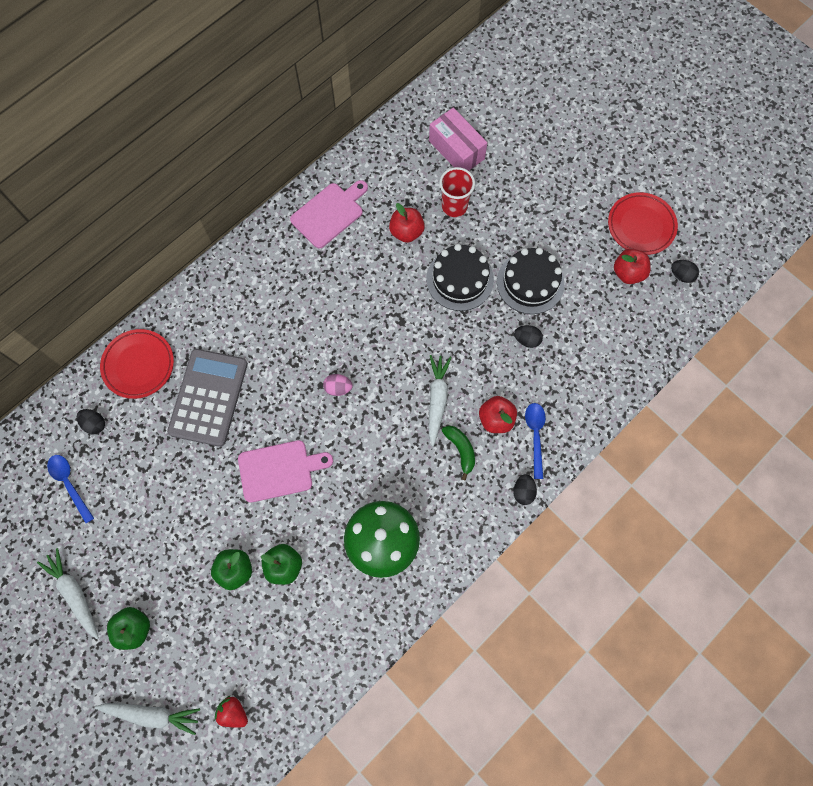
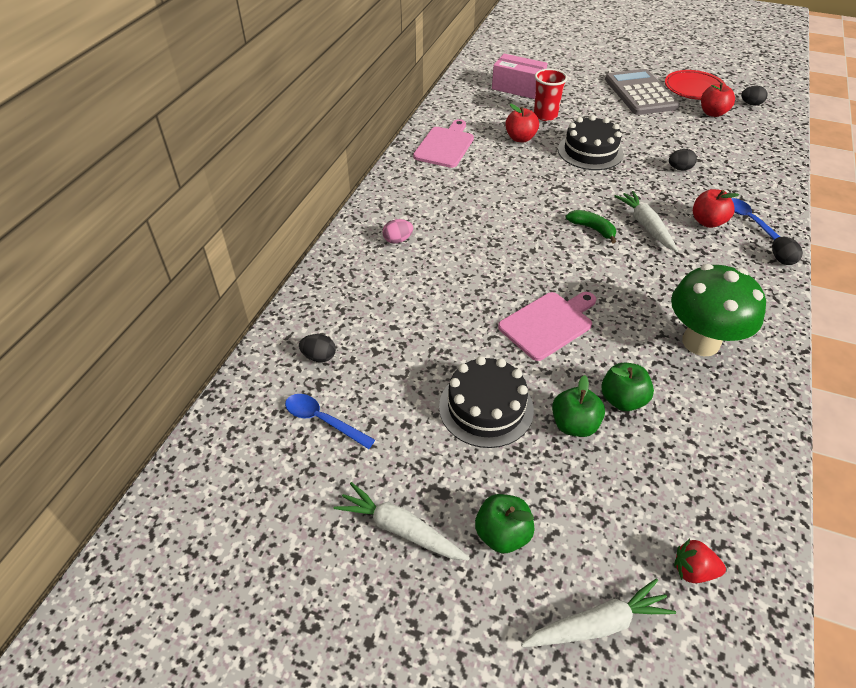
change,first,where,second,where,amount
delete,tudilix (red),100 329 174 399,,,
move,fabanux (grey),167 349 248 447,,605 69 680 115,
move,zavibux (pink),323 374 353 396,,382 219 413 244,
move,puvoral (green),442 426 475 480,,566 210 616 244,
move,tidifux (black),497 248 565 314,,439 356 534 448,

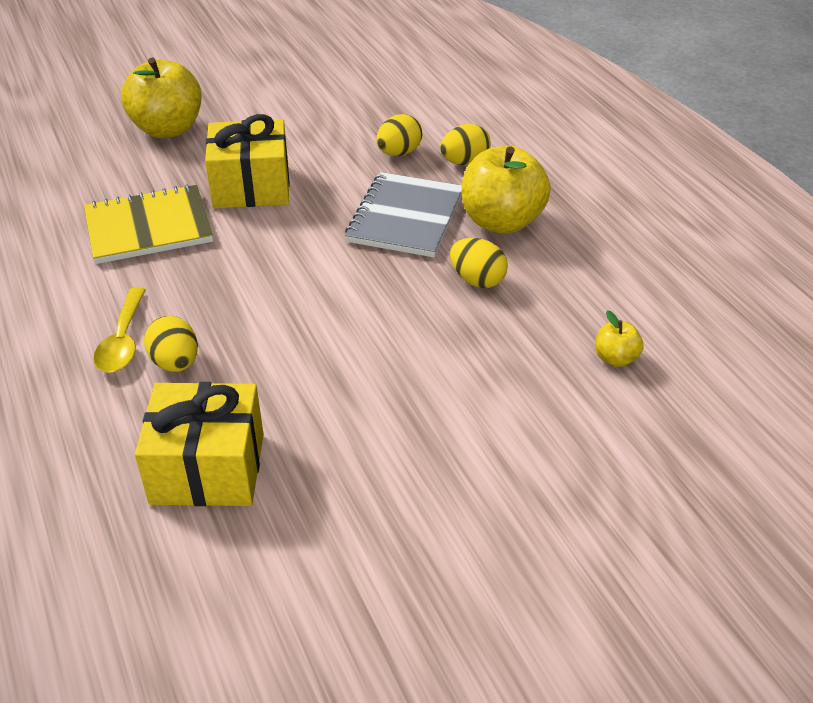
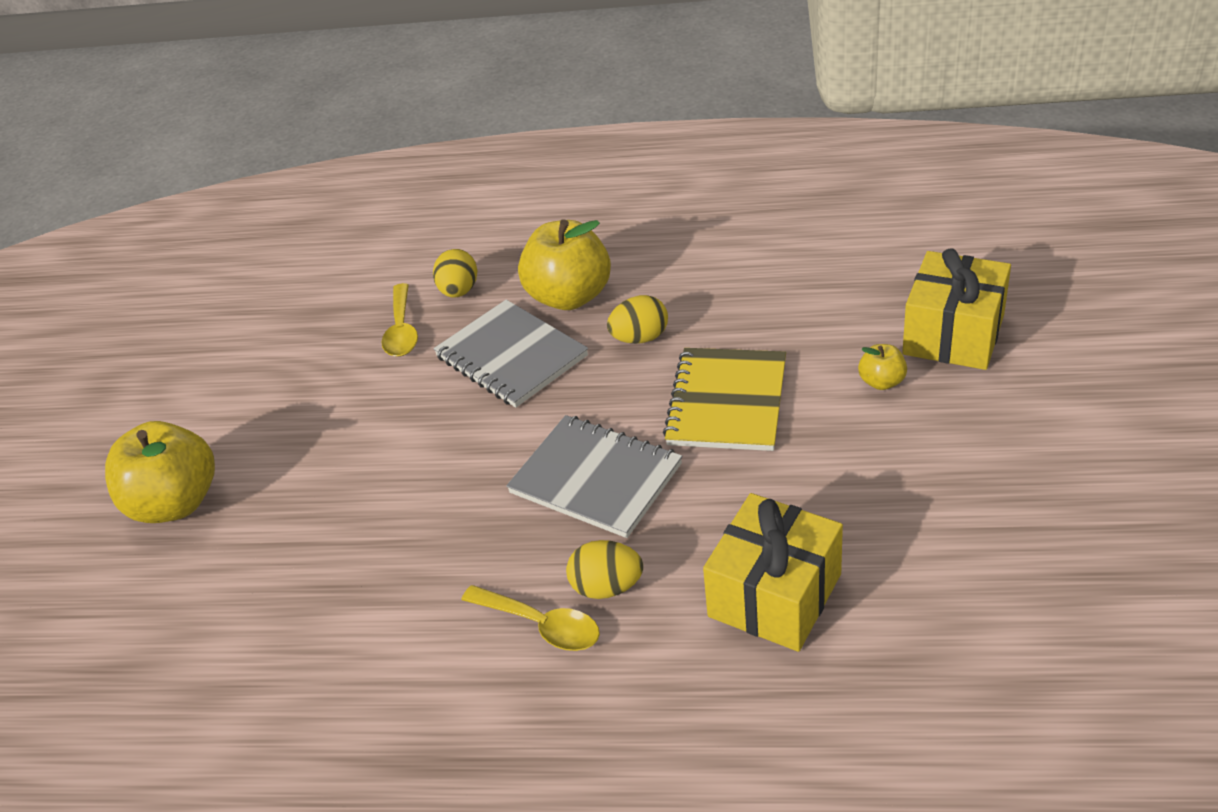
change,first,where,second,where,amount
insert,,,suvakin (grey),506 415 682 538,
move,suvakin (yellow),84 184 213 264,,663 348 786 451,
move,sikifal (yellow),205 114 290 209,,902 248 1011 370,
move,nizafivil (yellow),595 310 643 367,,858 344 907 390,
replace,zavibux (yellow),376 114 423 156,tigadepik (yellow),381 283 418 357,

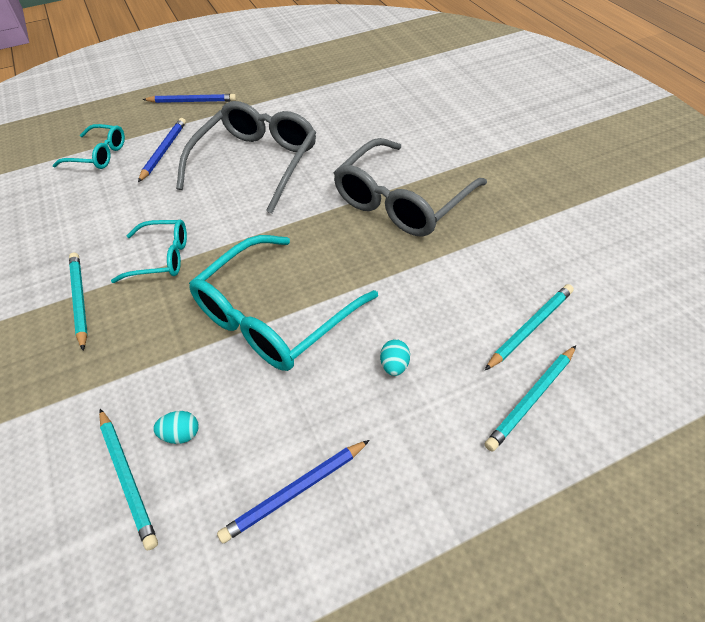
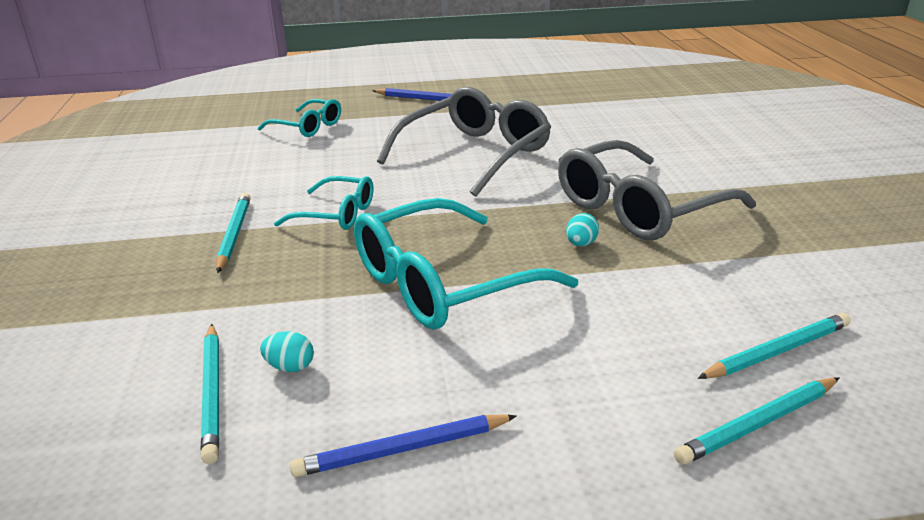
change,first,where,second,where,amount
delete,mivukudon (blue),138 118 186 182,,,
move,zavibux (turquoise),380 339 410 376,,566 213 599 246,

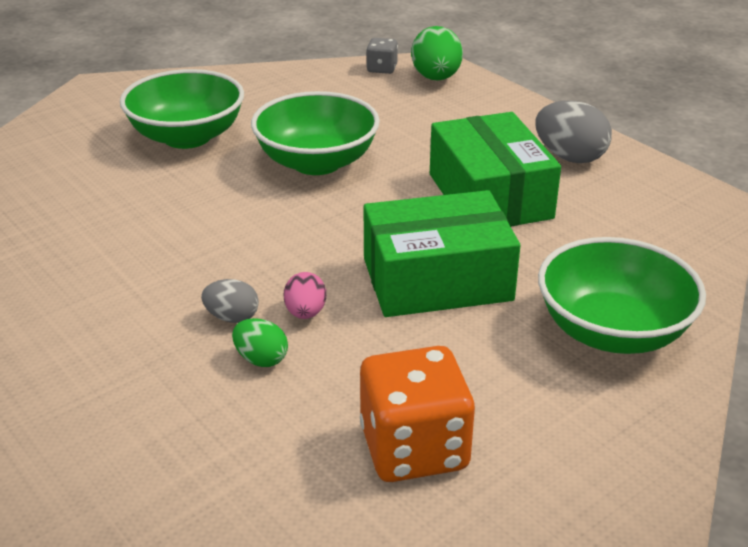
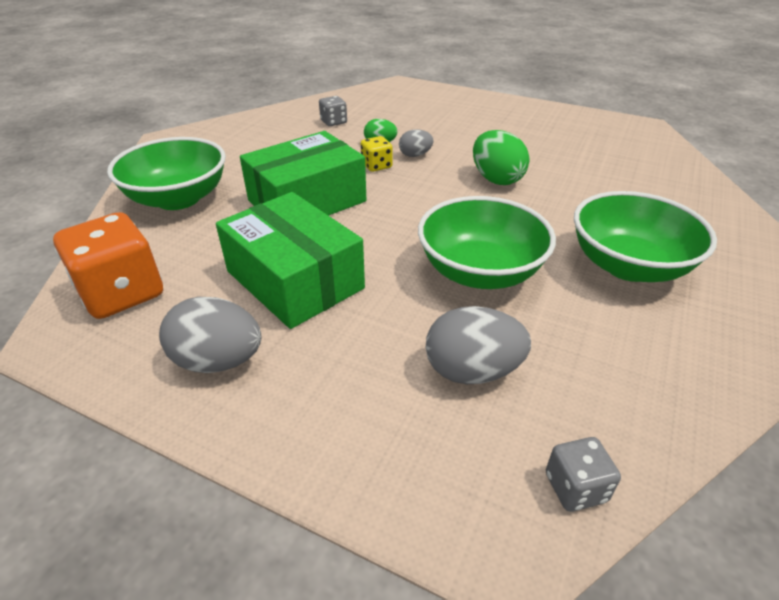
change,first,where,second,where,amount
insert,,,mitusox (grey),319 96 347 126,
insert,,,zavibux (grey),425 306 531 384,
move,mitusox (orange),360 346 475 482,,53 212 163 319,
move,zavibux (green),411 26 463 81,,473 130 529 185,
replace,zavibux (pink),284 272 326 319,mitusox (yellow),361 136 393 172,

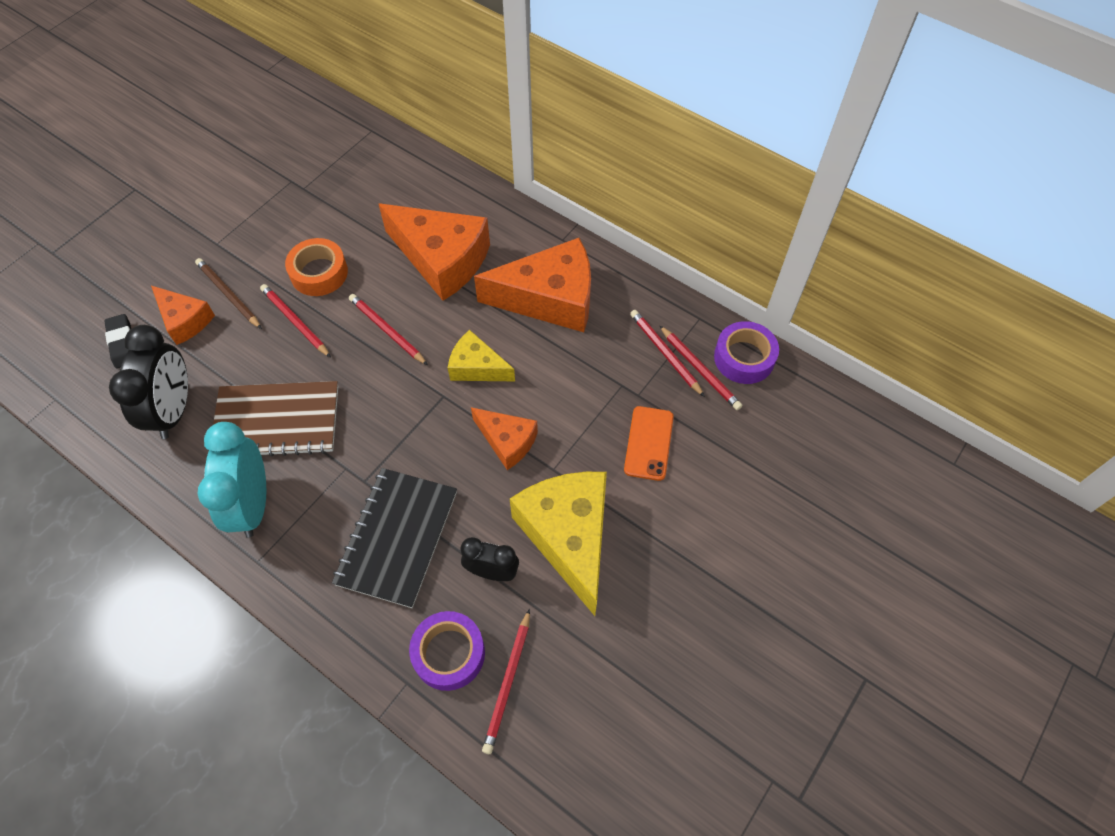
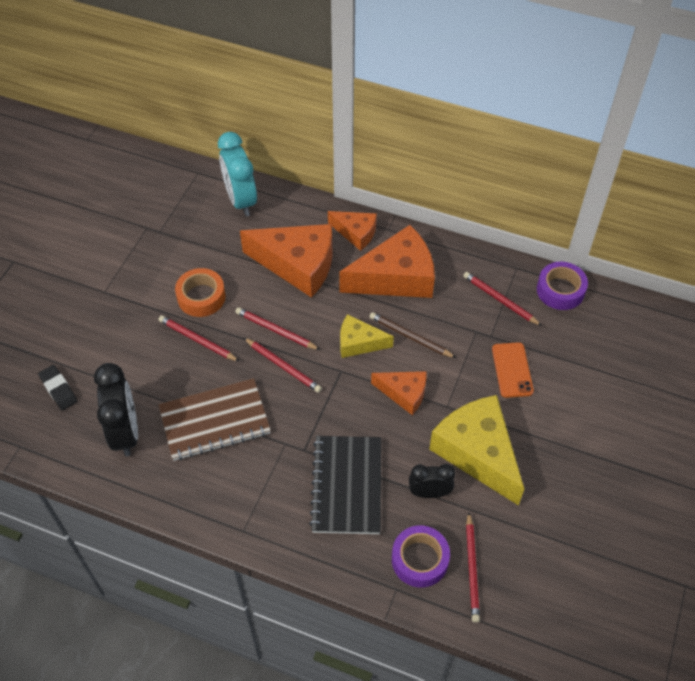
change,first,where,second,where,amount
move,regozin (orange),151 286 215 345,,328 211 377 251,
move,mivukudon (brown),195 258 262 329,,370 312 456 358,
move,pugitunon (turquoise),198 422 266 538,,218 132 257 216,
move,mivukudon (red),659 325 742 410,,244 338 322 393,

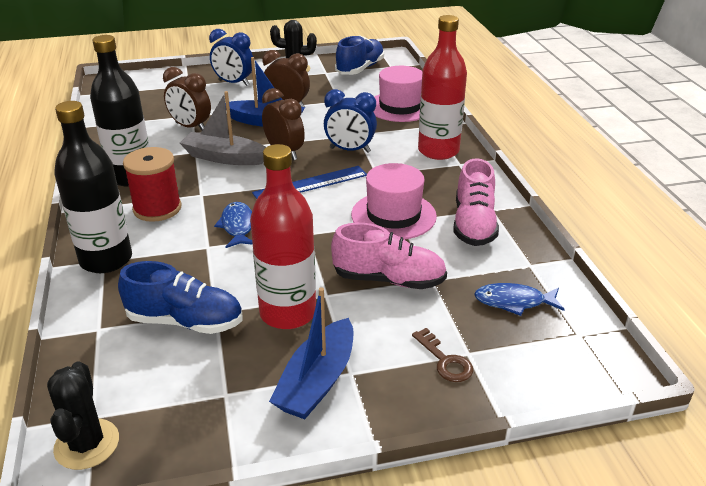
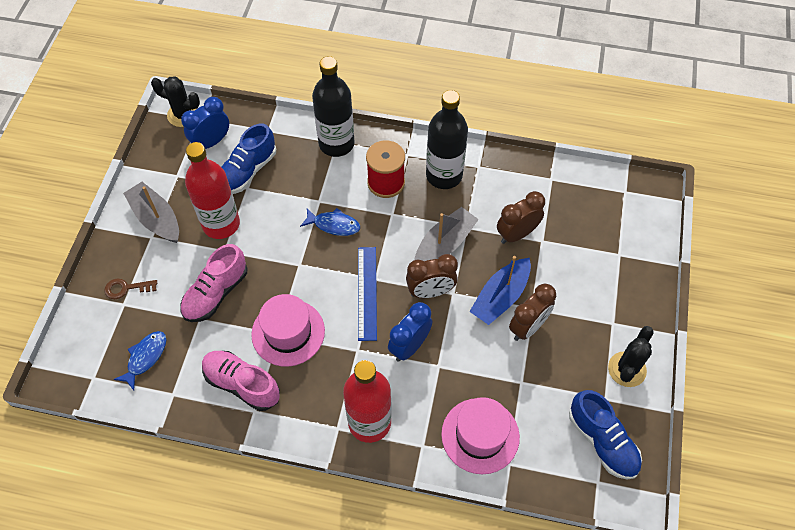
change,first,where,second,where,amount
move,pugitunon (blue),209 29 253 86,,181 97 229 149,
recolor,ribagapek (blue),269 287 354 419,ribagapek (grey),123 182 179 243,

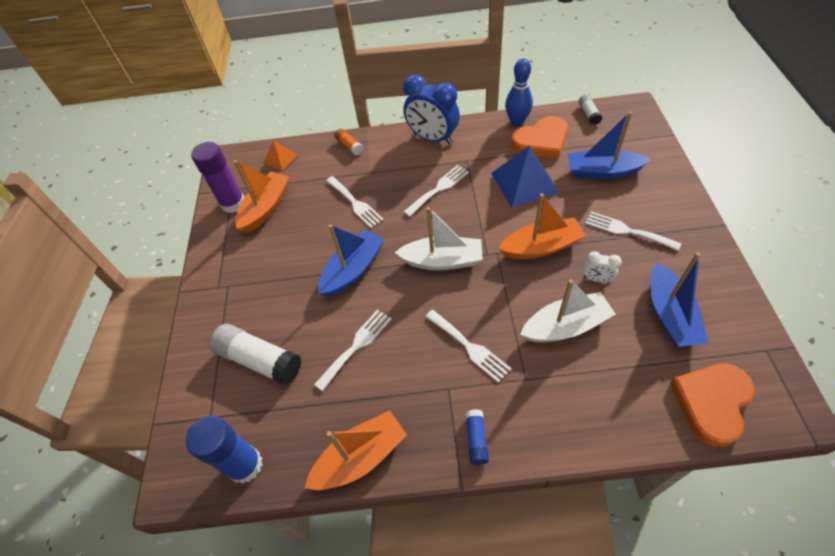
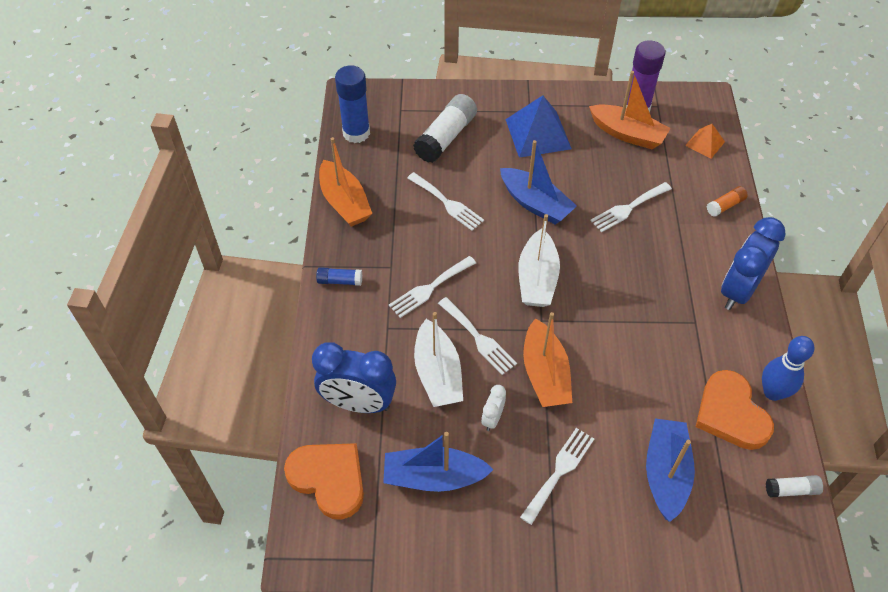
change,first,where,second,where,amount
insert,,,pugitunon (blue),312 342 396 413,
move,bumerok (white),404 165 469 217,,438 297 517 375,
move,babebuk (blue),491 145 559 207,,505 95 572 158,

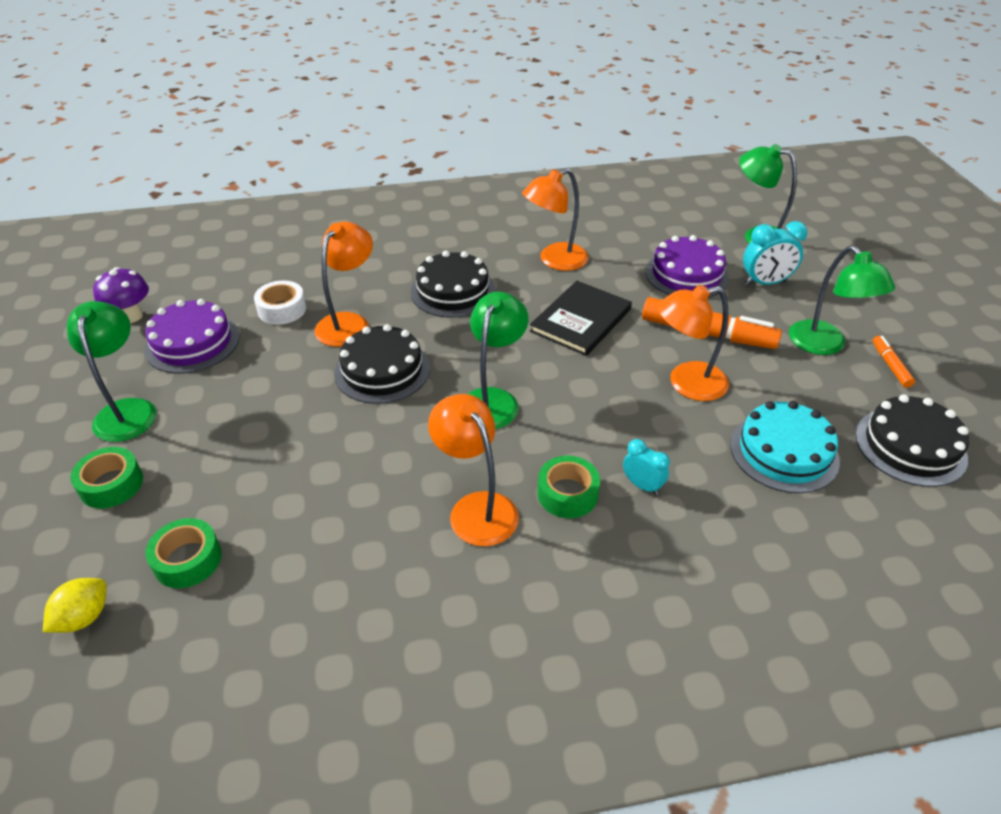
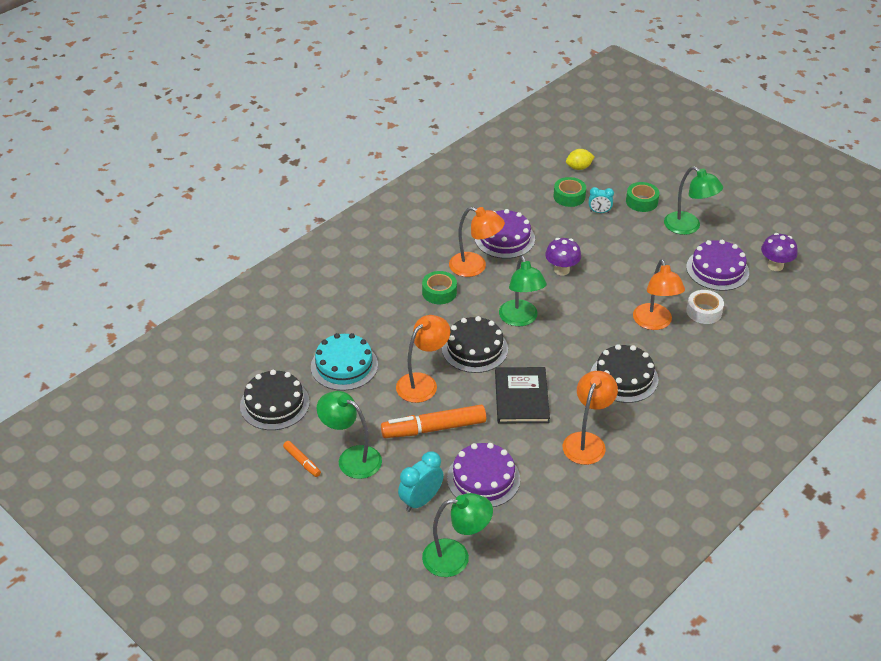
change,first,where,second,where,amount
insert,,,tidifux (purple),475 209 535 259,
insert,,,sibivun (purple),545 238 581 276,
move,tidifux (black),334 324 430 404,,442 316 508 373,
move,pugitunon (turquoise),623 439 670 495,,589 187 614 213,
rotate,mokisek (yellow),43 578 106 633,,566 149 595 170,75 degrees clockwise

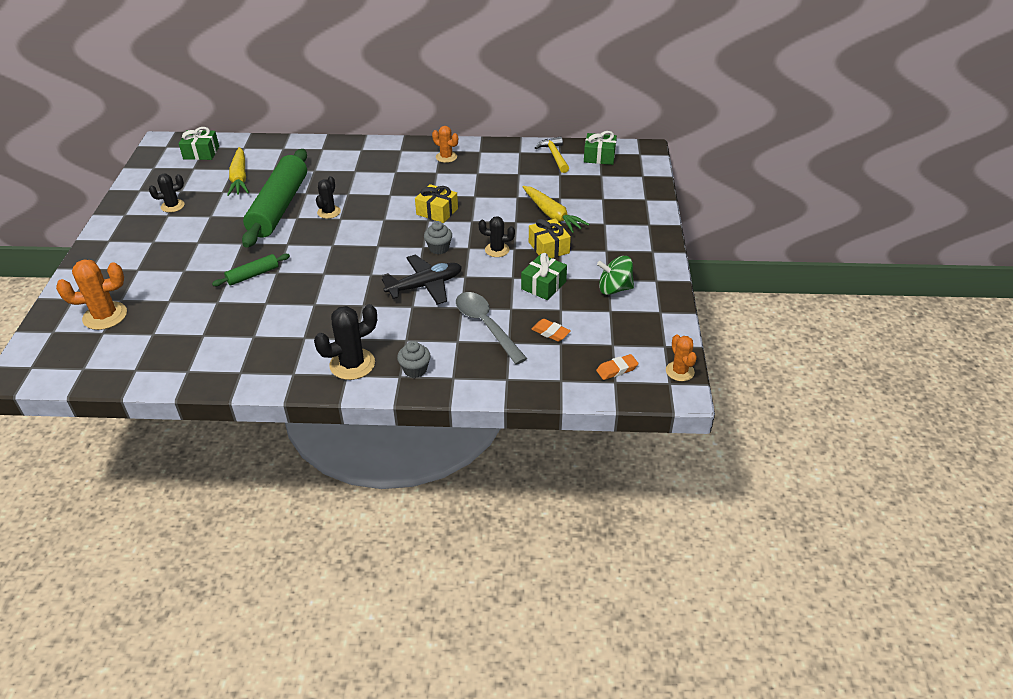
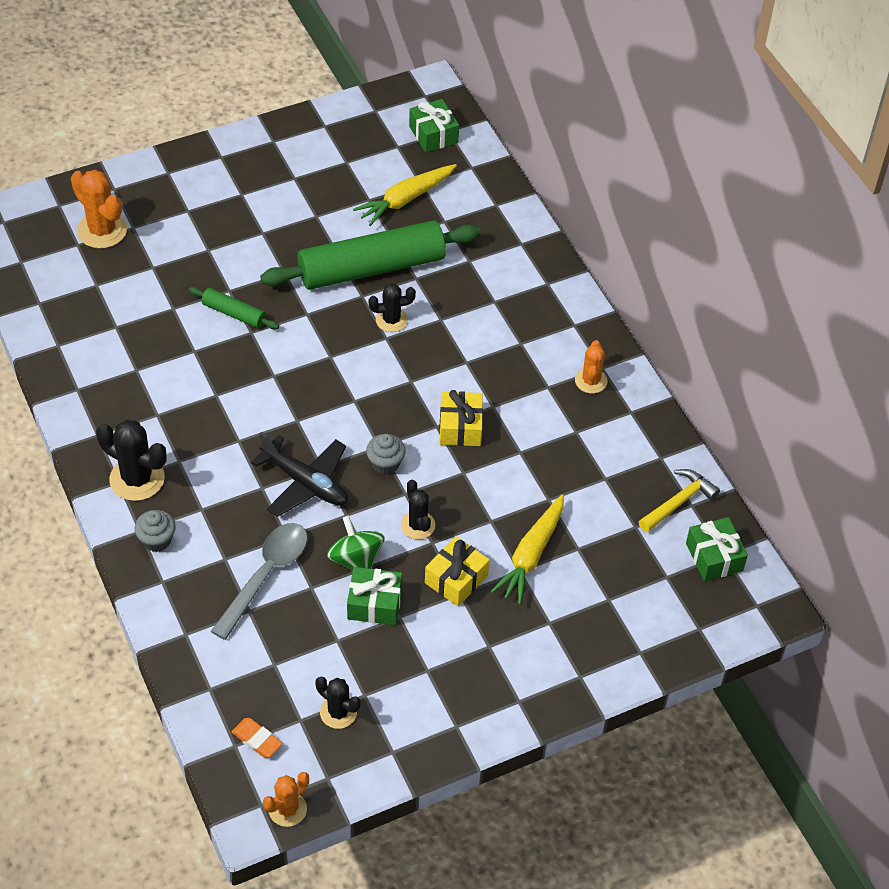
change,first,where,second,where,amount
delete,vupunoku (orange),531 319 571 342,,,
move,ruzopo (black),149 174 184 213,,316 676 361 729,
move,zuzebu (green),597 256 634 295,,327 516 385 571,

